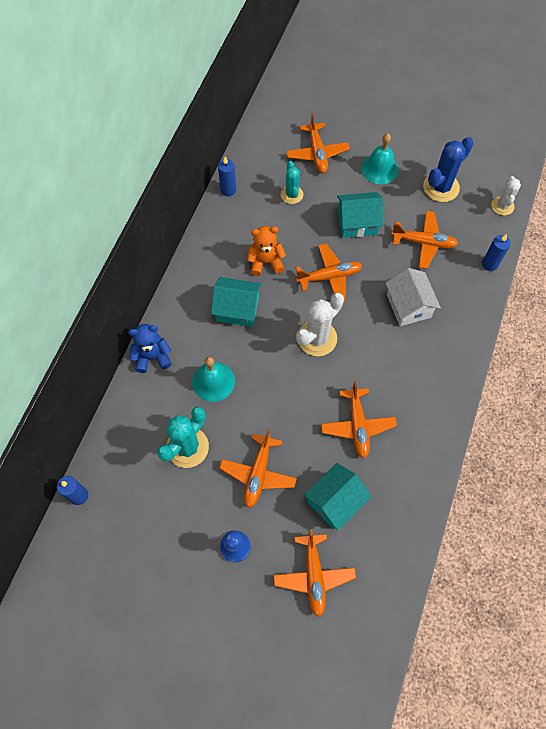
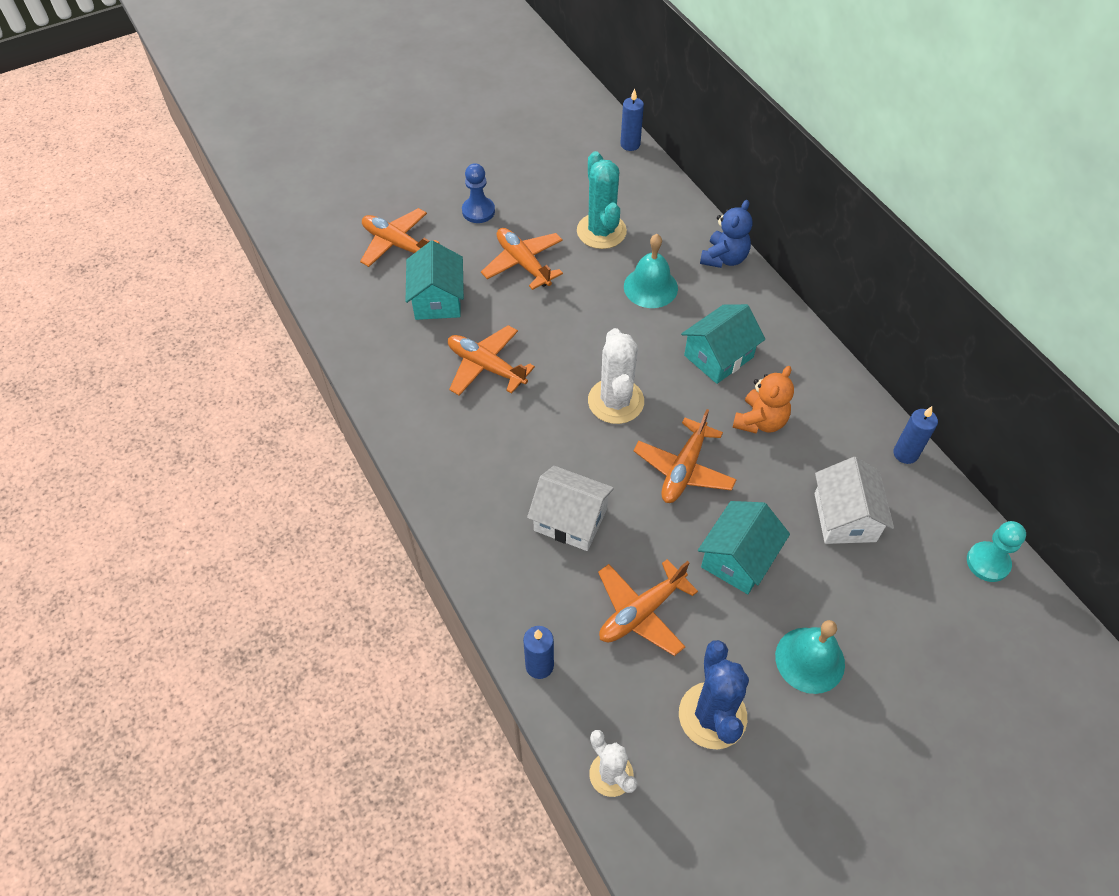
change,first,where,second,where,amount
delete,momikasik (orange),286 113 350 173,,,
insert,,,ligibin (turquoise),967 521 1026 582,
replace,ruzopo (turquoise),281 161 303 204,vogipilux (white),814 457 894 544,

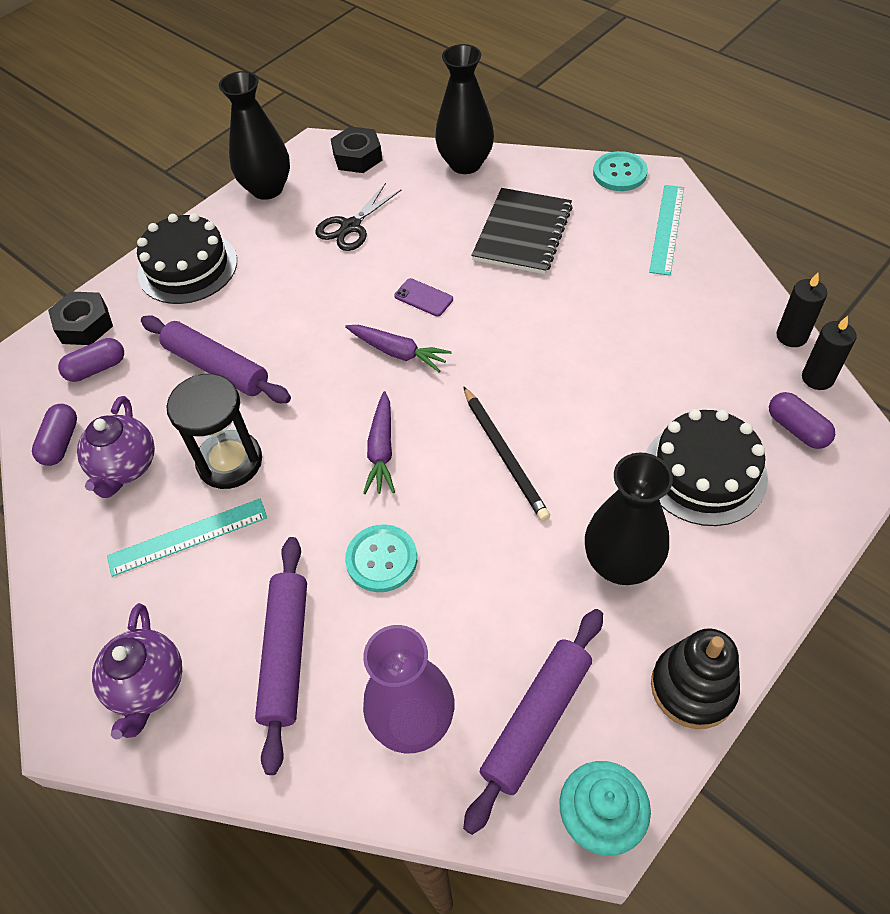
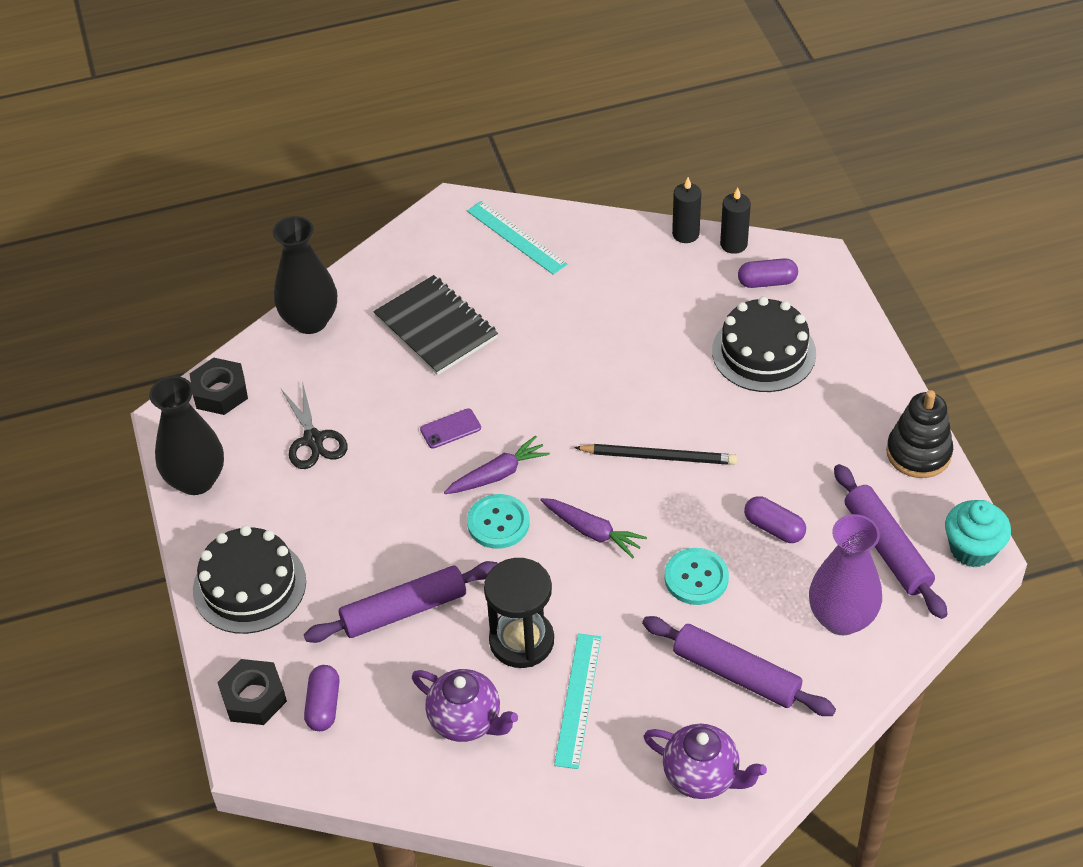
change,first,where,second,where,amount
delete,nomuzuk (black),585 453 673 585,,,
move,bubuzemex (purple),32 404 77 466,,744 496 806 543,
move,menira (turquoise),593 151 648 191,,467 494 530 549,

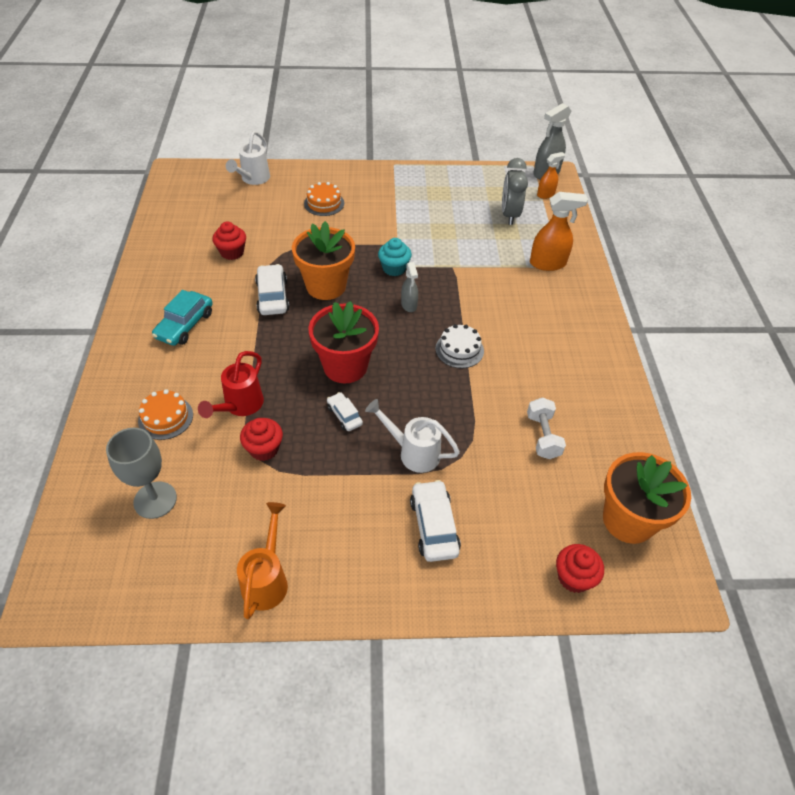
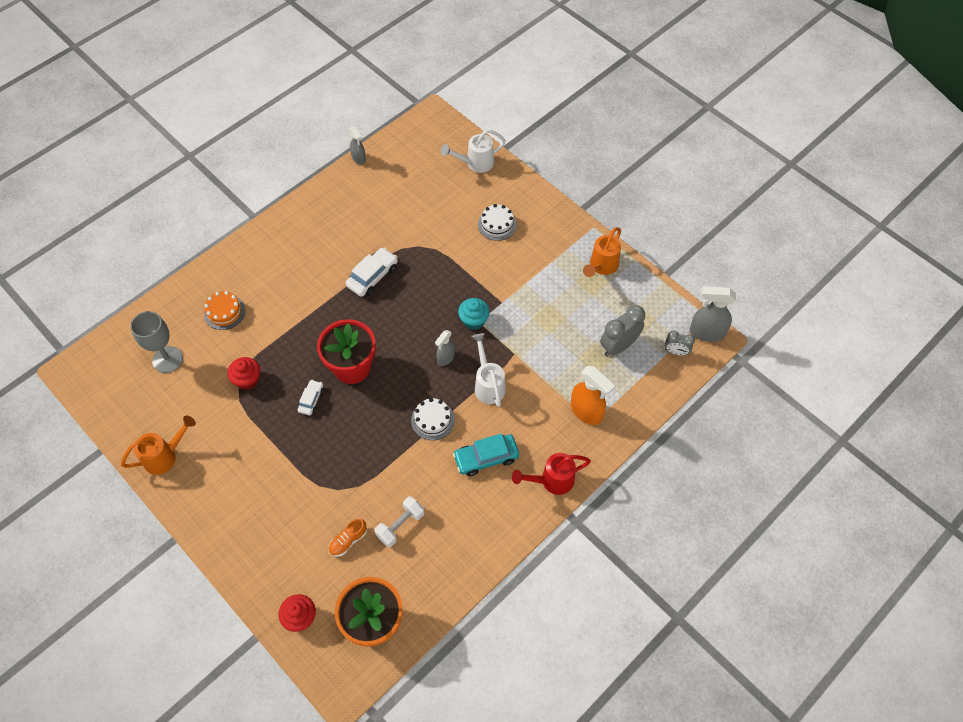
change,first,where,second,where,amount
delete,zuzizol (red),213 222 246 260,,,
delete,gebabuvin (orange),292 221 355 300,,,
delete,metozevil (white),410 480 461 562,,,
insert,,,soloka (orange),328 519 367 557,
insert,,,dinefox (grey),350 126 366 165,
insert,,,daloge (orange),583 227 621 277,
move,metozevil (turquoise),152 290 213 346,,453 433 519 476,
move,daloge (red),198 351 264 418,,512 453 591 495,
move,daloge (white),365 399 460 473,,472 333 506 407,
replace,dinefox (orange),537 152 565 199,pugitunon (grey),665 331 695 356,
recolor,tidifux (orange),304 182 344 216,tidifux (white),478 204 517 241,

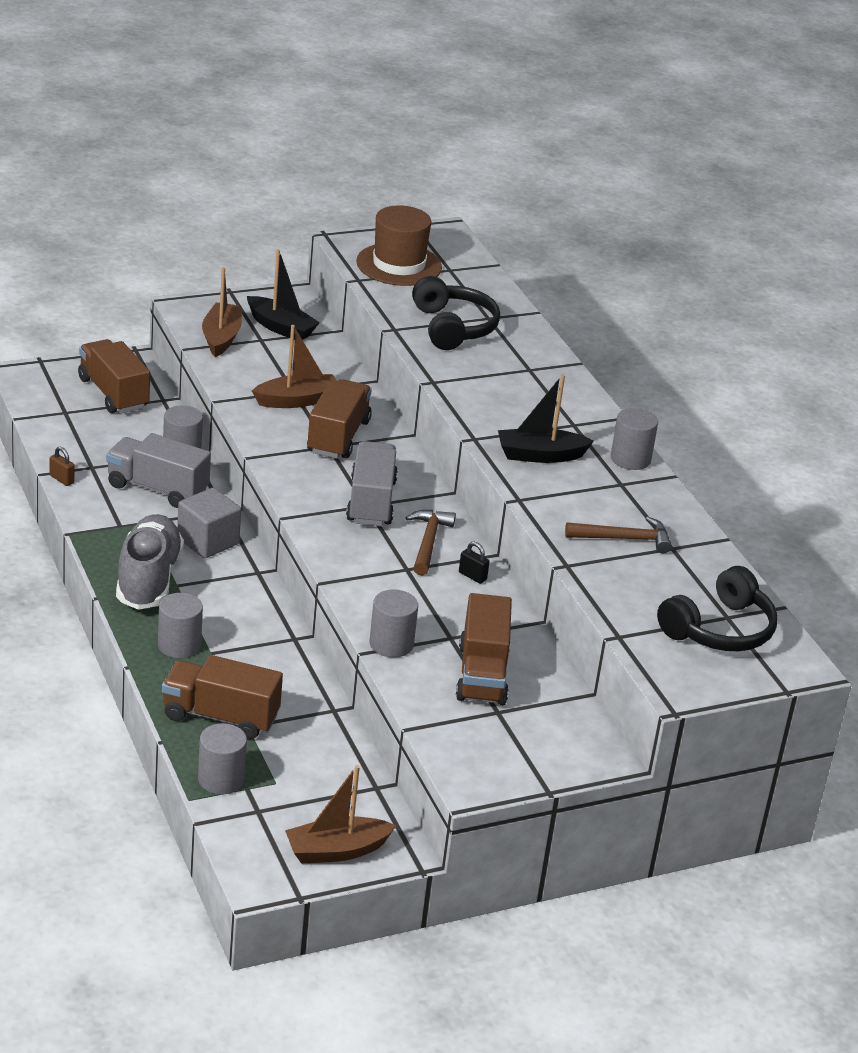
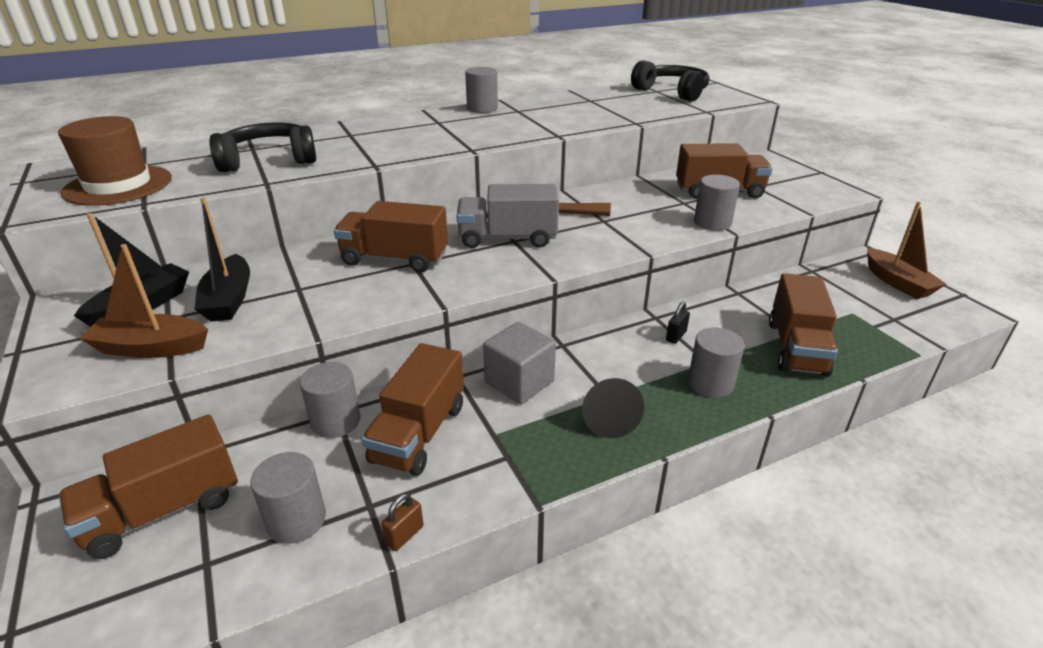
change,first,where,second,where,amount
delete,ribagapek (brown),252 325 337 408,,,
delete,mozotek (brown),565 517 672 553,,,
move,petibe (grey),198 723 247 795,,250 452 326 544,
move,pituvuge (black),459 542 489 584,,666 302 690 344,
move,ribagapek (black),498 374 594 463,,194 197 250 321,
replace,soloka (grey),116 514 184 610,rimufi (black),582 378 644 438,
recolor,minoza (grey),106 433 211 508,minoza (brown),362 343 464 476,

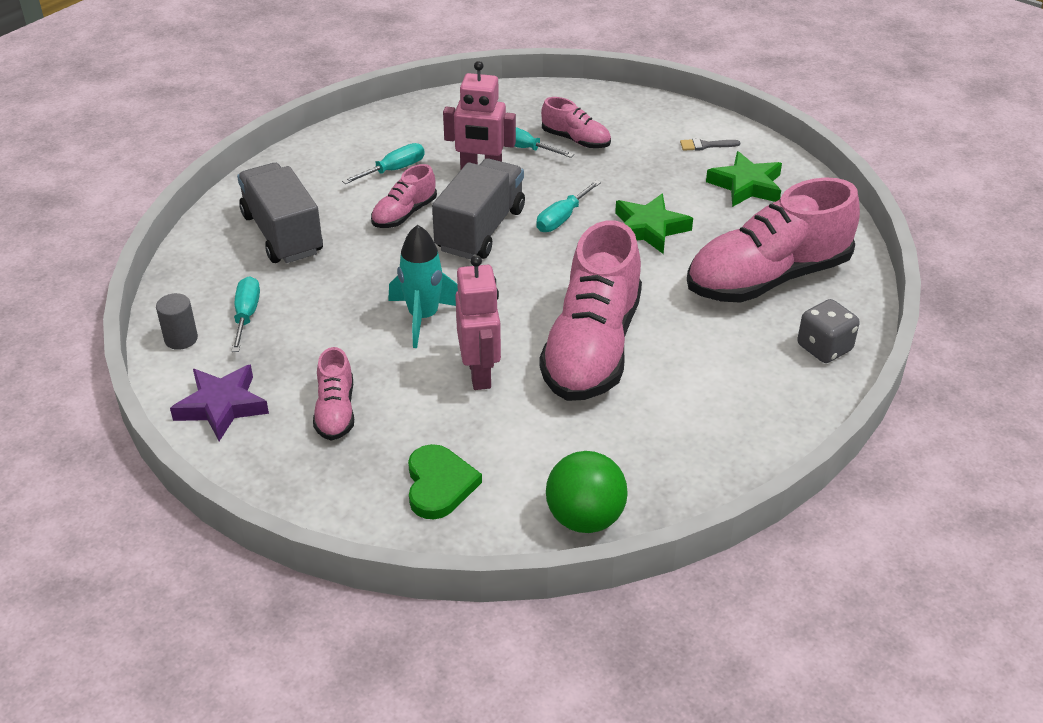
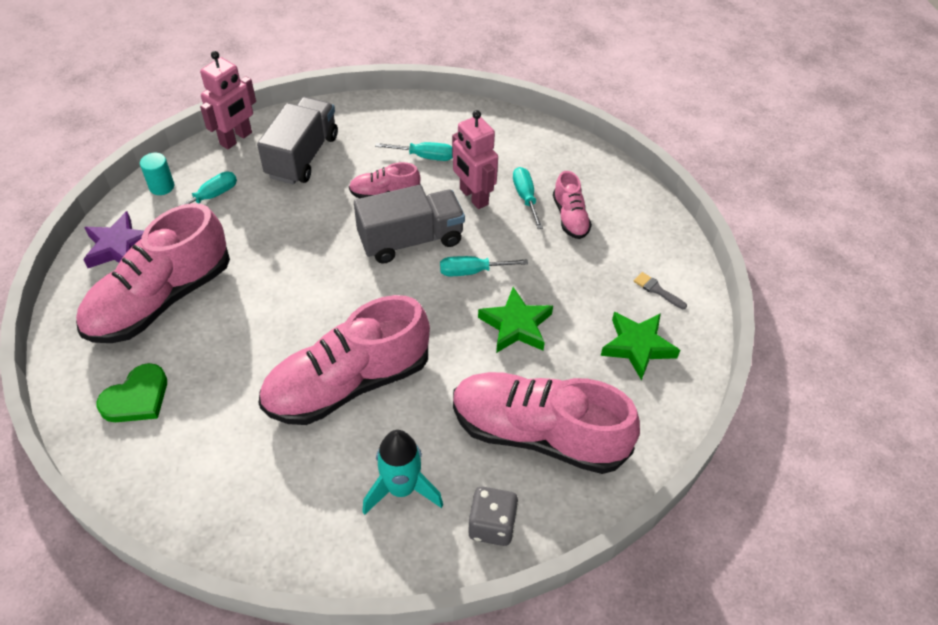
change,first,where,second,where,amount
delete,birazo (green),546 451 628 533,,,
move,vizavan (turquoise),388 224 458 348,,362 430 443 515,
move,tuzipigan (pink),455 255 501 390,,200 51 256 149,
recolor,petibe (grey),156 293 198 350,petibe (turquoise),140 153 174 195,
resize,soloka (pink),313 347 354 441,,76 203 230 343,x2.12

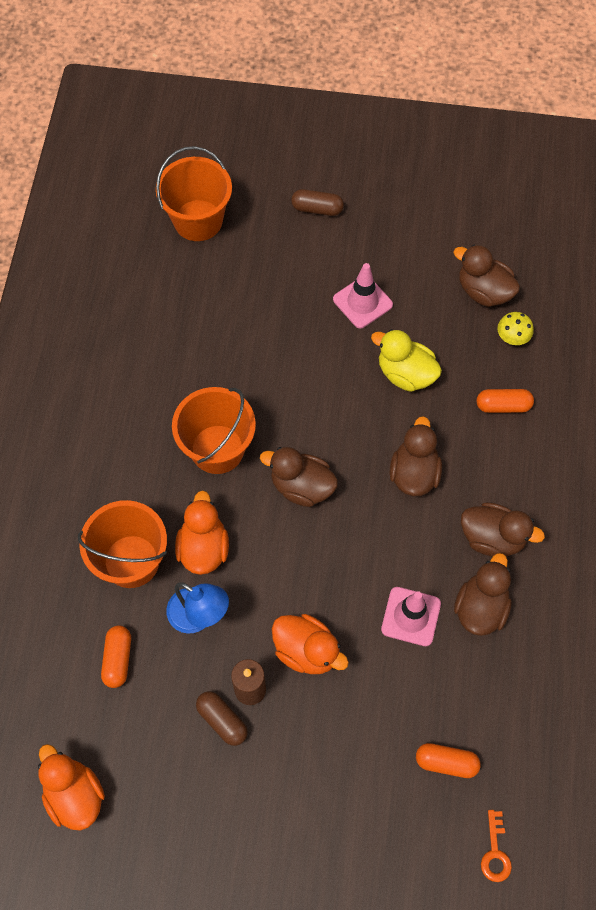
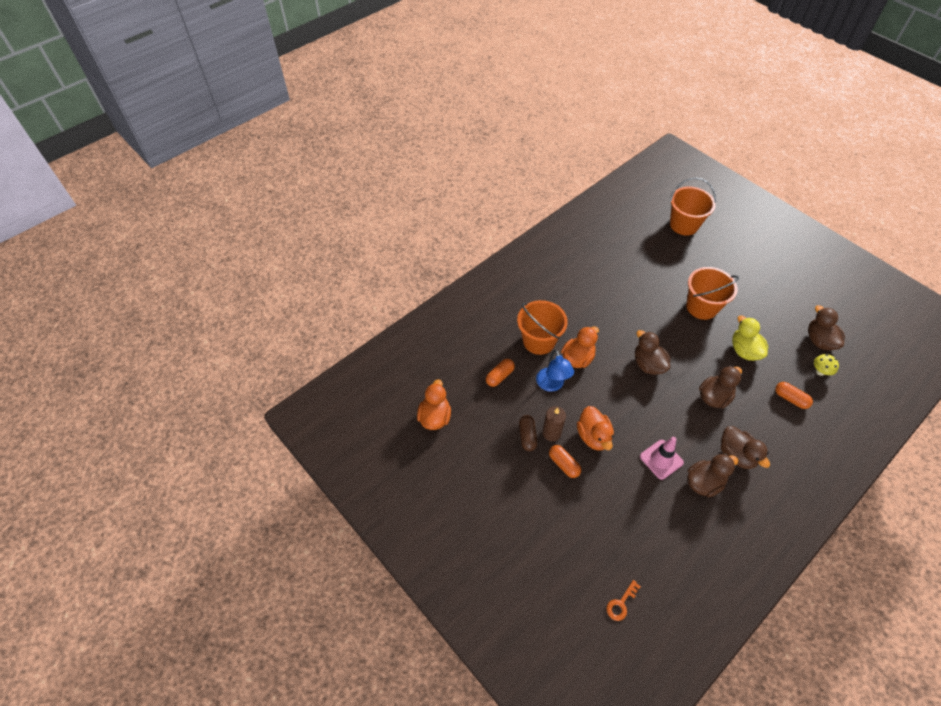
change,first,where,second,where,amount
delete,bubuzemex (brown),291 189 344 216,,,
delete,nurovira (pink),333 263 393 328,,,
move,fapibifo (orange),172 387 256 474,,686 267 739 320,
move,bubuzemex (orange),416 743 481 778,,549 445 581 478,

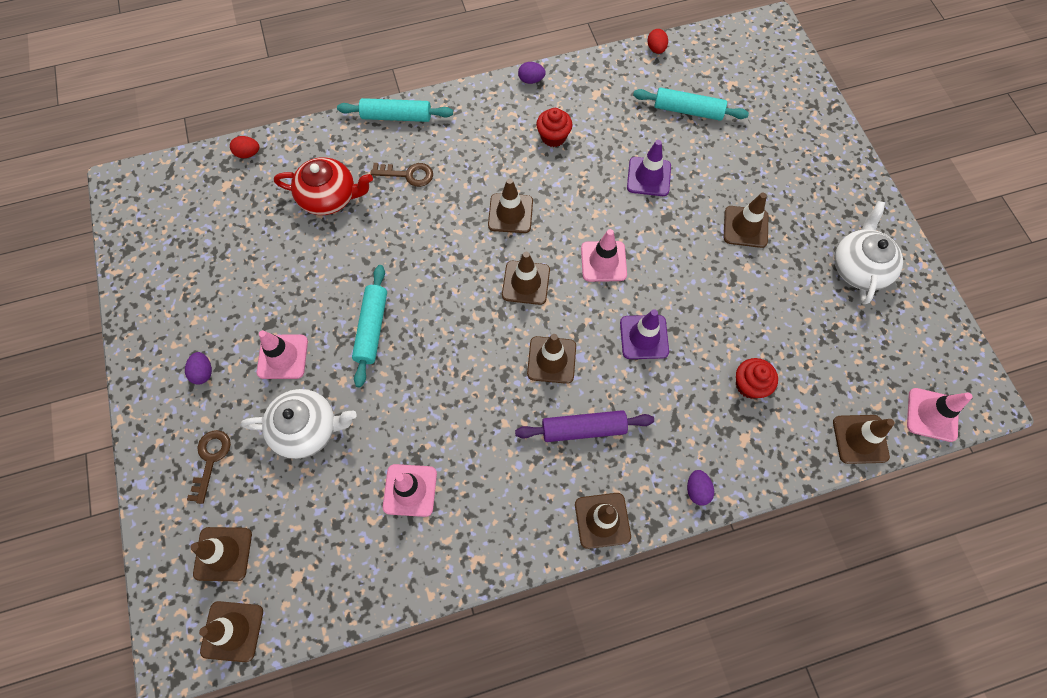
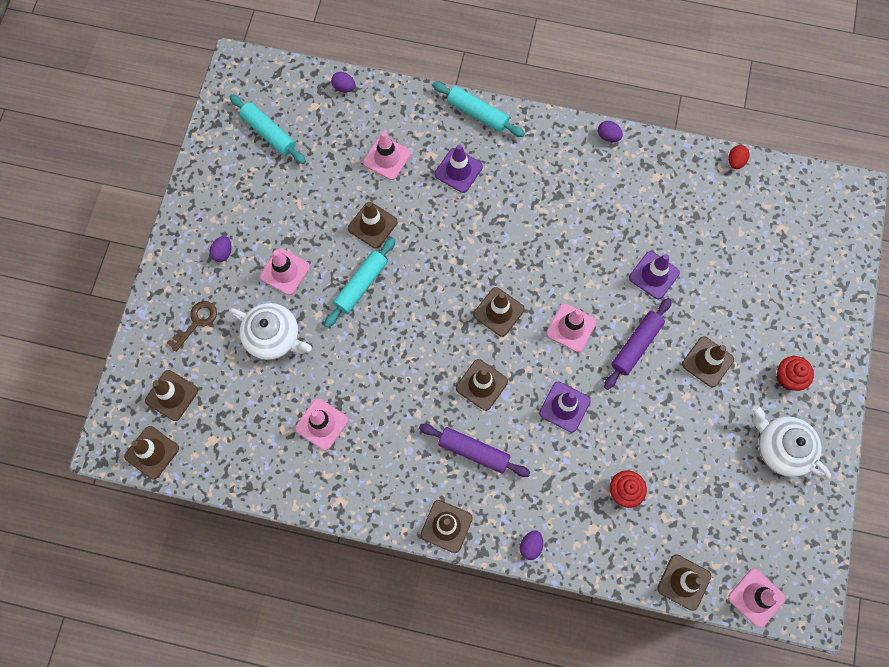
change,first,where,second,where,amount
insert,,,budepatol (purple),604 298 672 390,
move,nurovira (brown),488 178 533 233,,348 202 397 248,
move,zuzizol (red),536 108 572 147,,776 356 814 391,
move,budepatol (turquoise),633 88 749 121,,229 94 306 164,
replace,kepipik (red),274 157 373 215,nurovira (pink),363 132 411 180,
replace,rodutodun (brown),370 163 433 187,nurovira (purple),435 144 483 193,
recolor,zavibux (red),230 136 259 158,zavibux (purple),331 72 355 92,
rotate,kepipik (white),834 201 903 304,,753 405 831 480,90 degrees counterclockwise

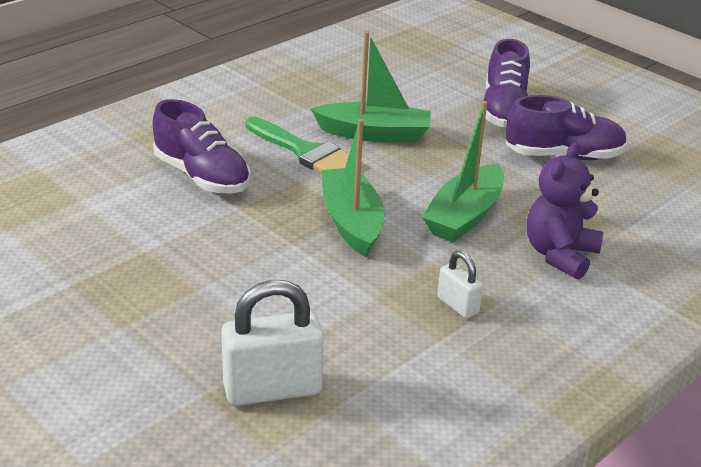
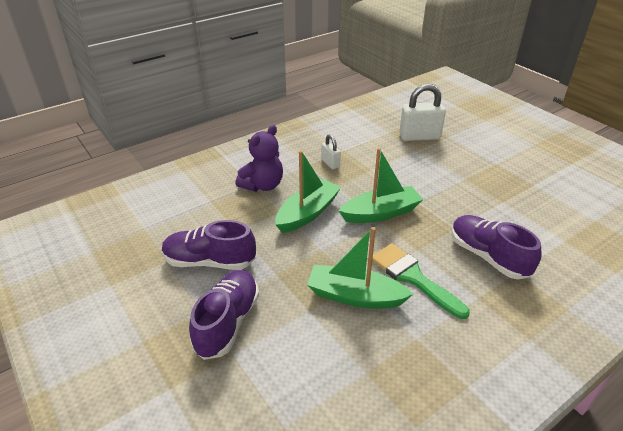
change,first,where,second,where,amount
rotate,ribagapek (green),321 119 384 257,,338 148 423 223,105 degrees counterclockwise

